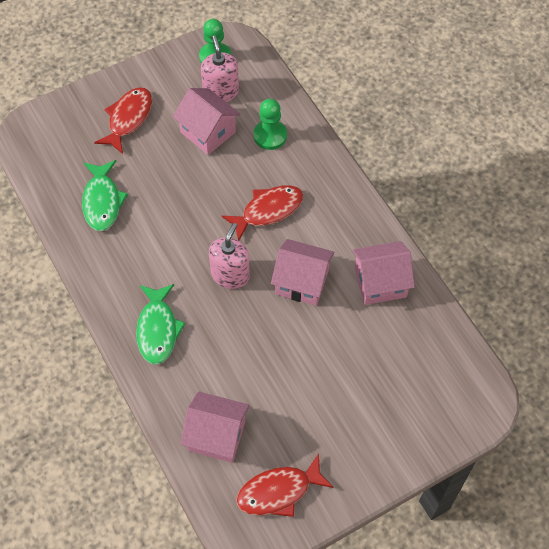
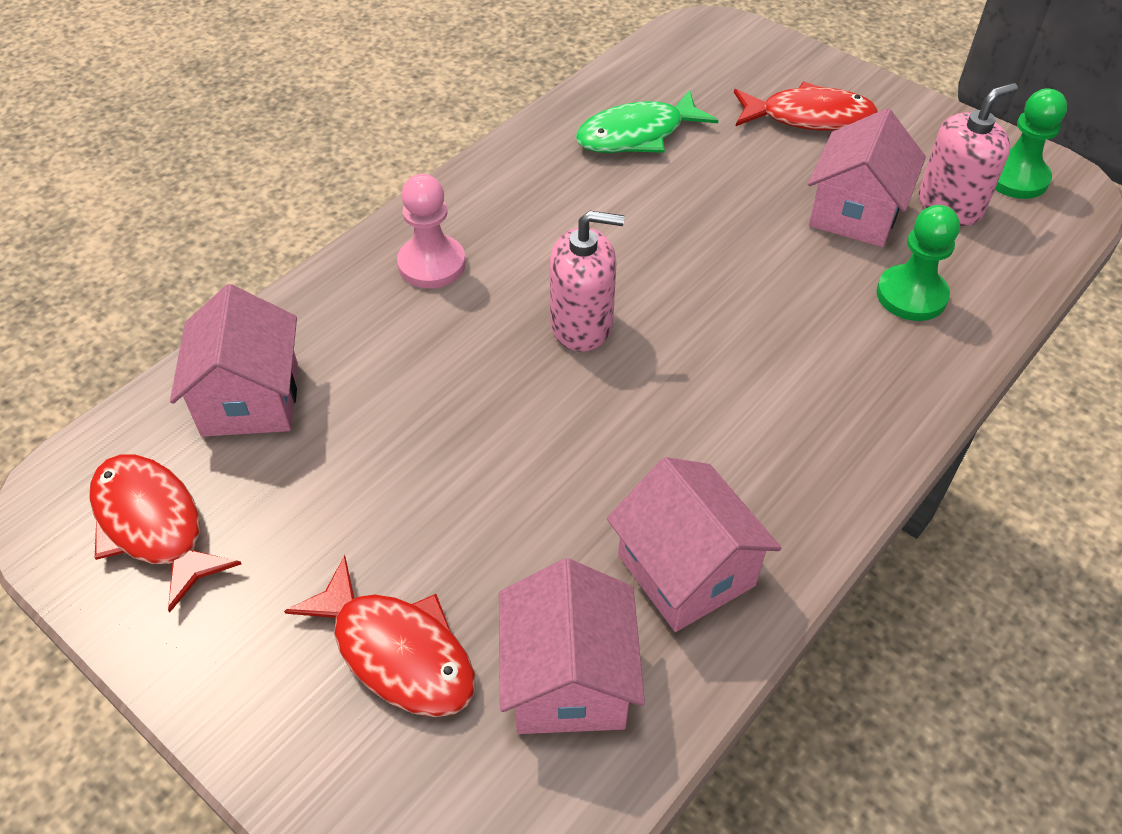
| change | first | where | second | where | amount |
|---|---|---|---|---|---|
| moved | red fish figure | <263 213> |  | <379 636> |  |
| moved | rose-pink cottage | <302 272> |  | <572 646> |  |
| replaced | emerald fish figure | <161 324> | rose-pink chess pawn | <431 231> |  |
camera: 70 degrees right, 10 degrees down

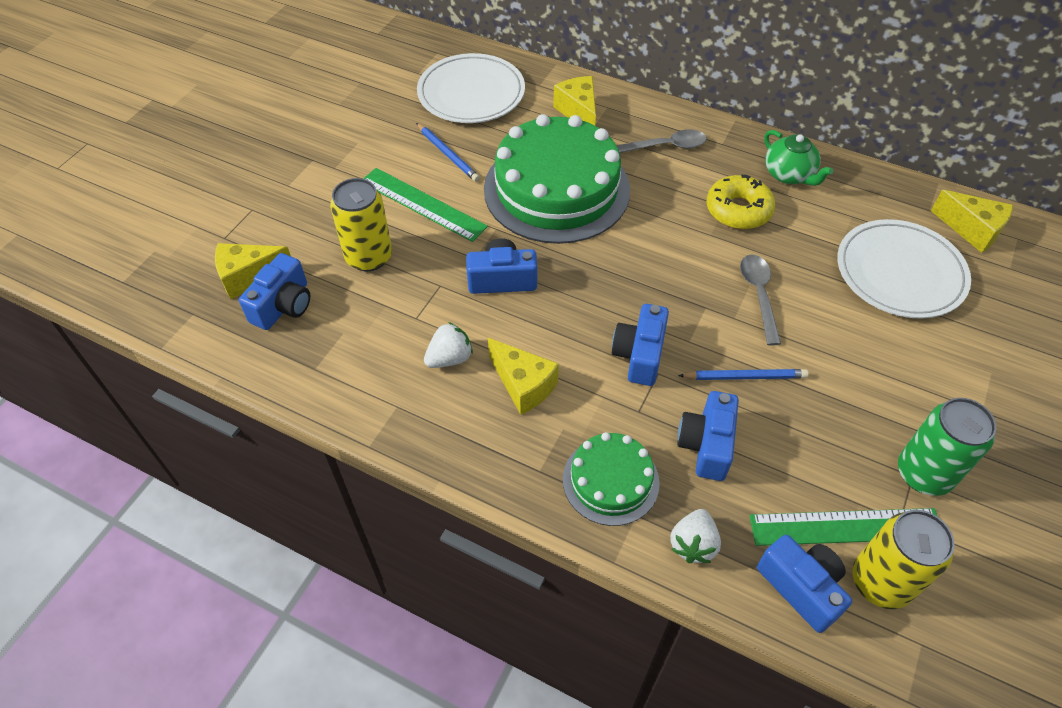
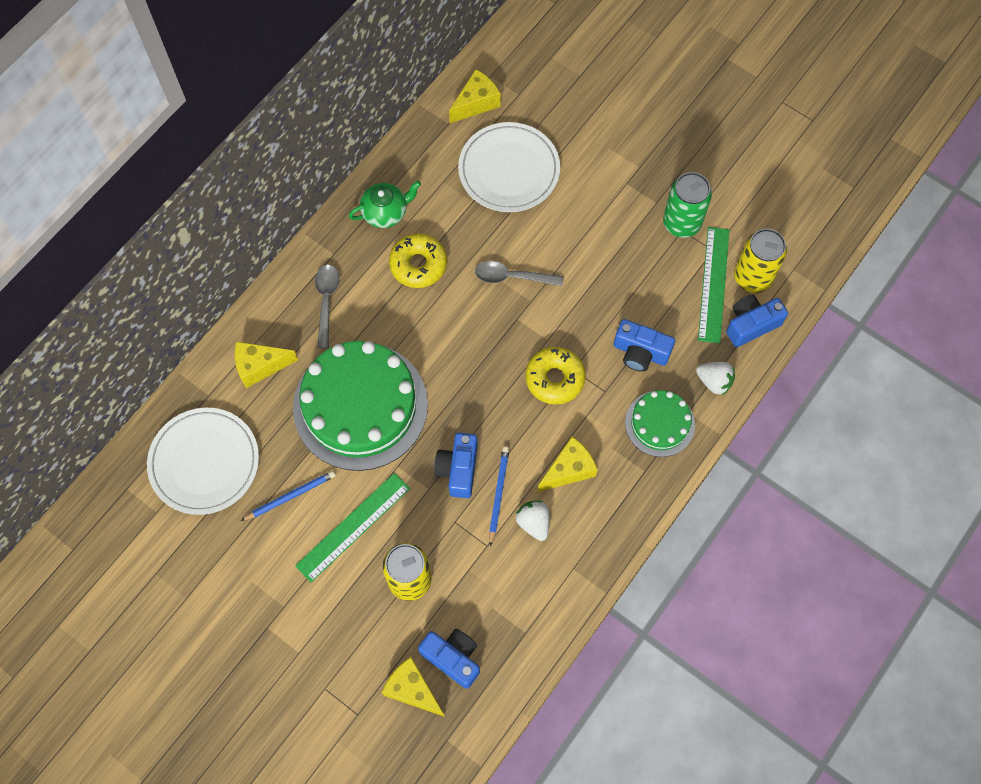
| change | first | where | second | where | amount |
|---|---|---|---|---|---|
| moved | royal blue lead pencil | <743 374> |  | <499 497> |  |
| replaced | royal blue photo camera | <640 345> | bright yellow donut | <555 376> |  |
| turned | bright yellow cheese wedge | <253 271> |  | <413 687> | 135 degrees clockwise |
camera: 80 degrees left, 15 degrees up

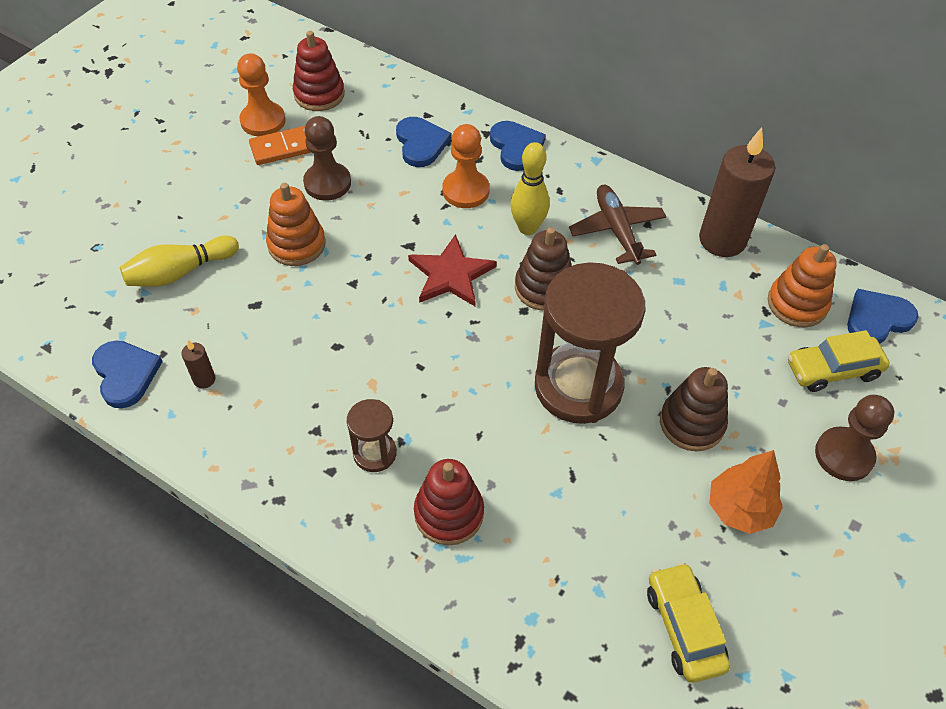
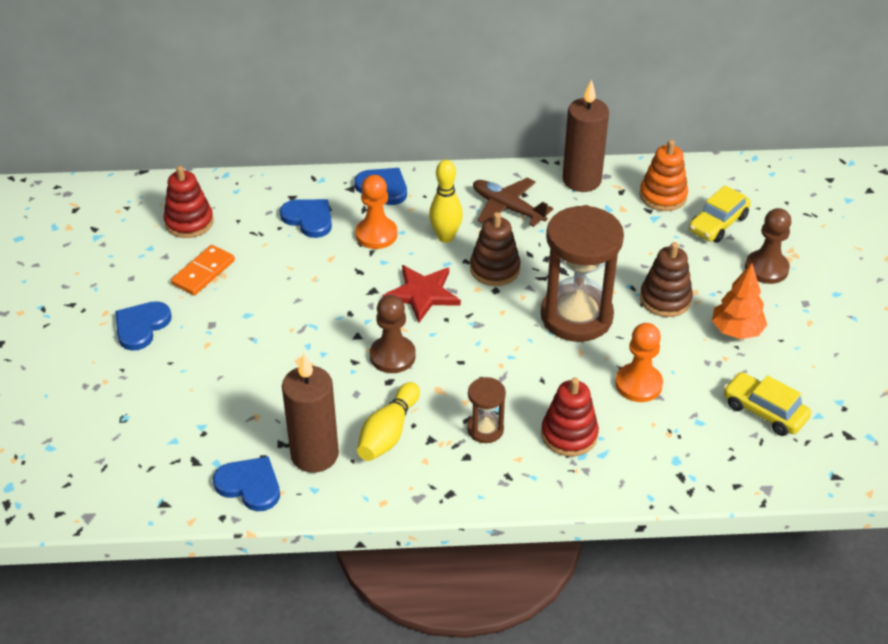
| change | first | where | second | where | amount |
|---|---|---|---|---|---|
| removed | bright orange ring stacker | <296 224> |  |  |  |
| moved | bright yellow skittle | <179 261> |  | <388 421> |  |
| moved | bright orange chess pawn | <261 95> |  | <639 362> |  |
| moved | dark brown chess pawn | <327 158> |  | <393 334> |  |
| moved | royal blue heart shape | <883 316> |  | <143 326> |  |
| resized | dark brown pillar candle | <198 364> |  | <310 413> | x2.40 |
camera: 35 degrees left, 10 degrees down

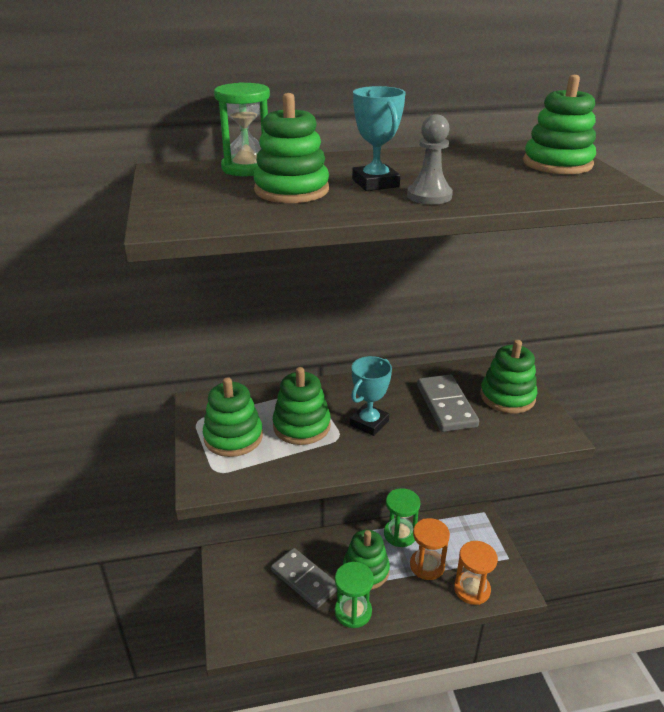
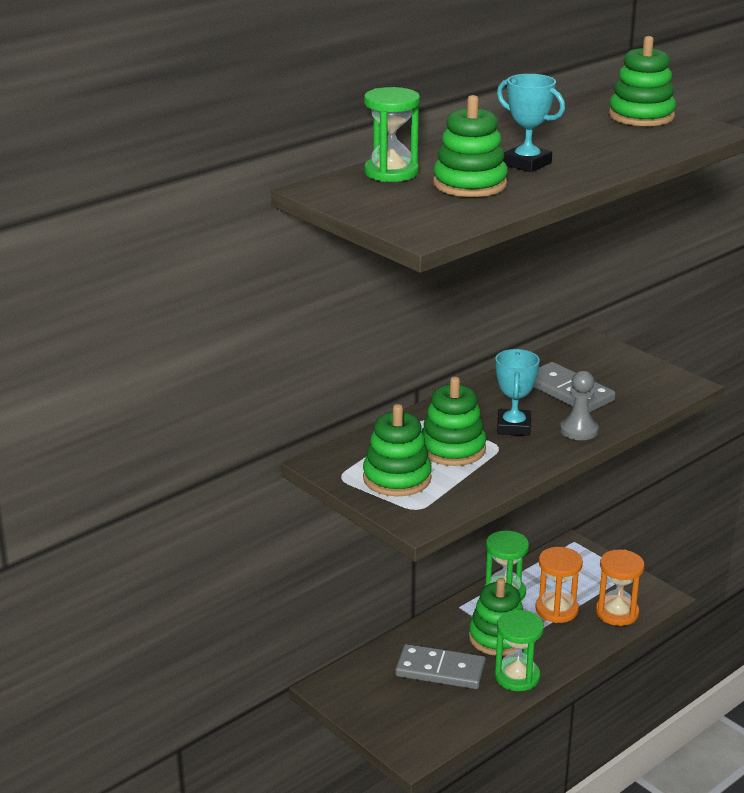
| change | first | where | second | where | amount |
|---|---|---|---|---|---|
| removed | emerald ring stacker | <508 376> |  |  |  |
| moved | grey chess pawn | <430 159> |  | <579 405> |  |
camera: 30 degrees left, 5 degrees down

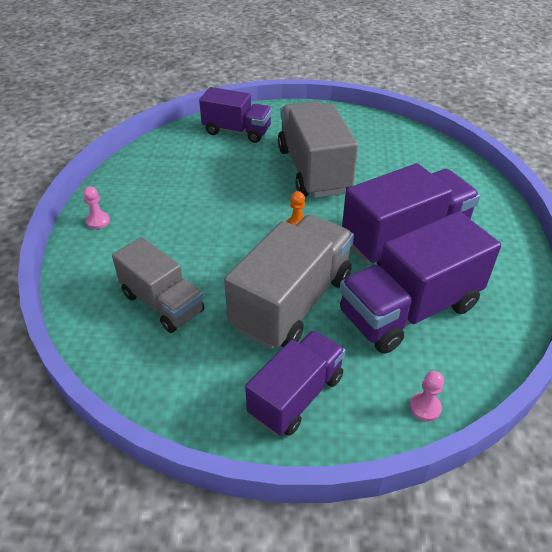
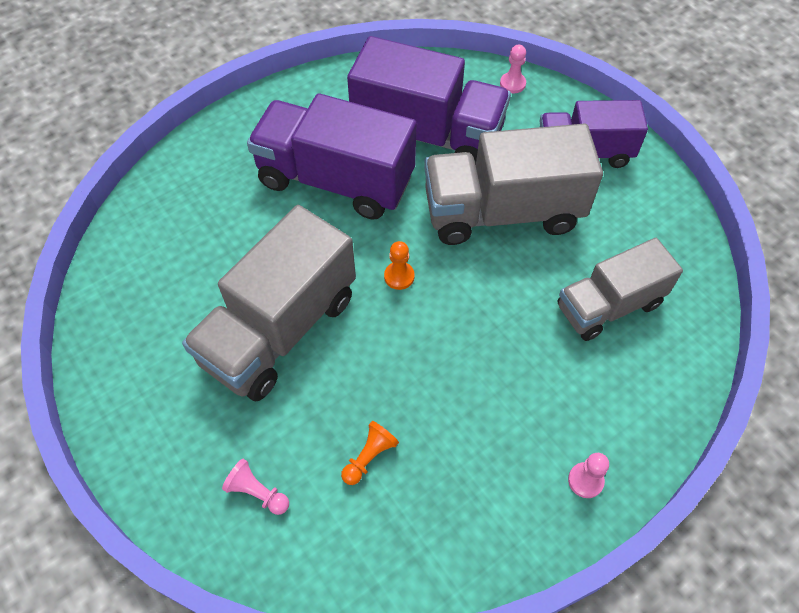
| change | first | where | second | where | amount |
|---|---|---|---|---|---|
| added |  |  | bright orange chess pawn | <370 453> |  |
| replaced | royal purple lorry | <235 115> | rose-pink chess pawn | <255 487> |  |
| turned | grey lorry | <158 285> |  | <620 289> | 120 degrees counterclockwise |
camera: 130 degrees left, 15 degrees up

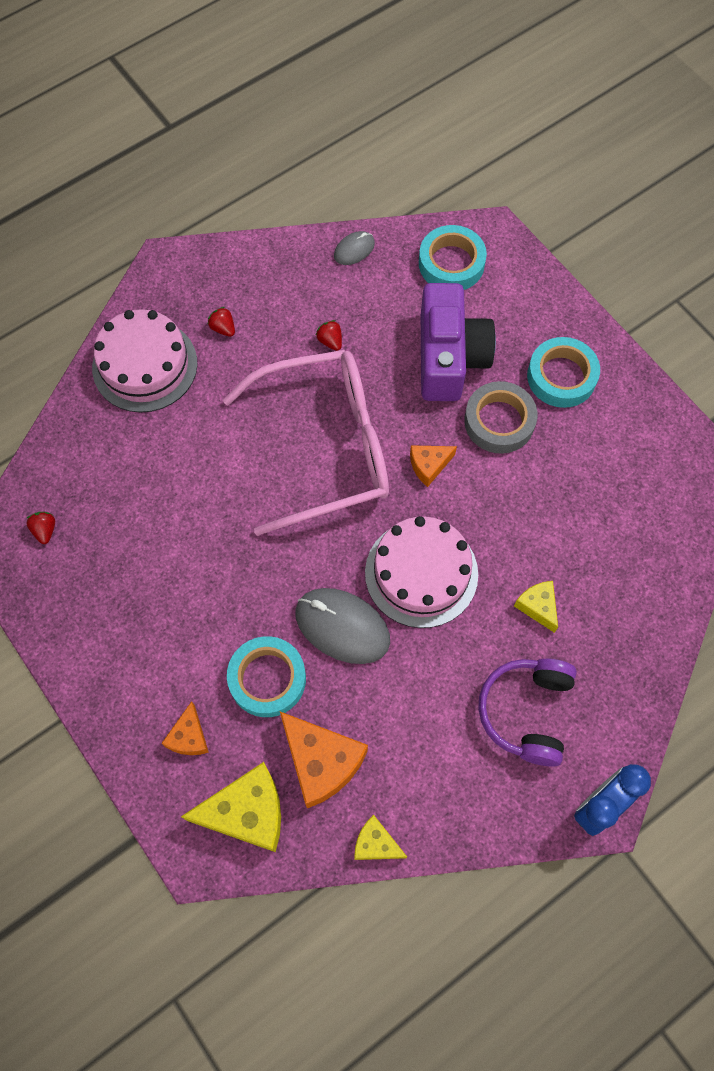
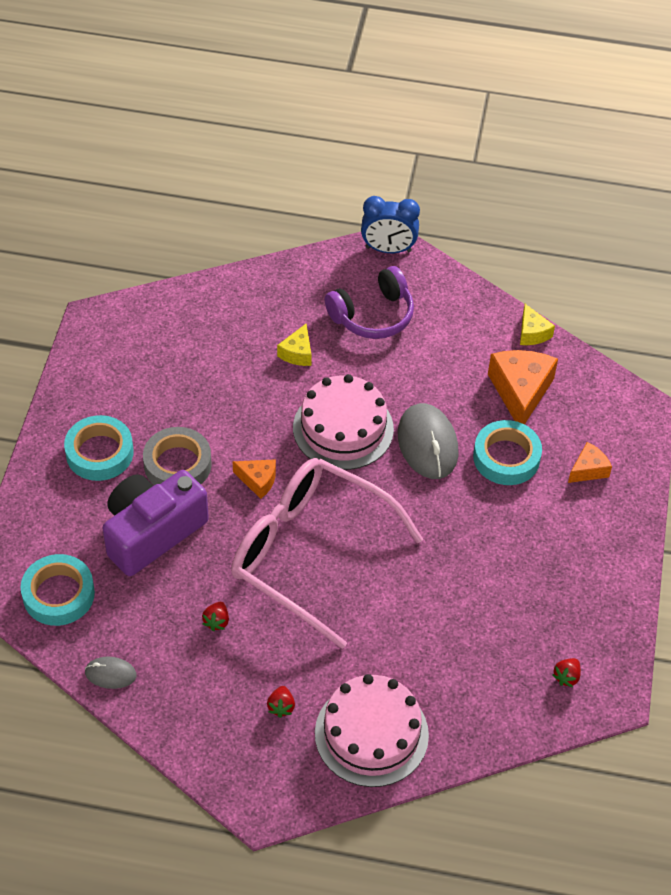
| change | first | where | second | where | amount |
|---|---|---|---|---|---|
| removed | bright yellow cheese wedge | <231 807> |  |  |  |
camera: 135 degrees left, 15 degrees down

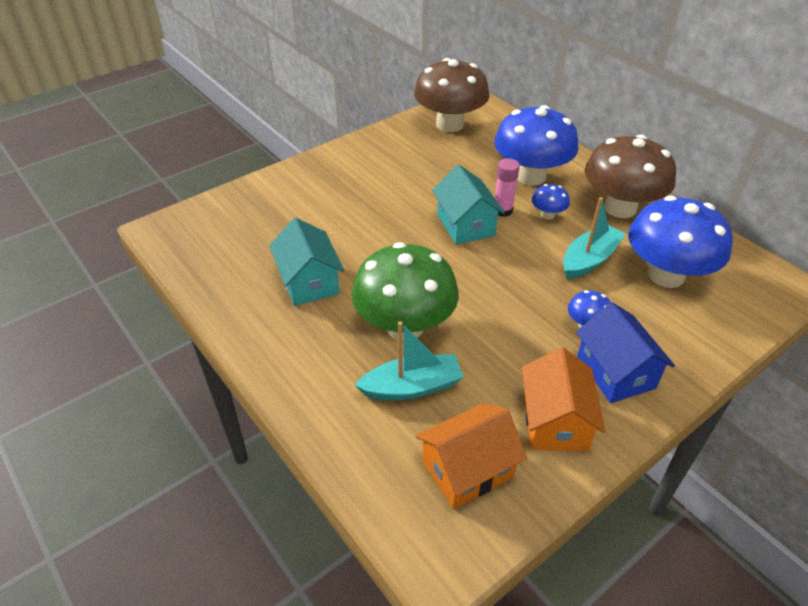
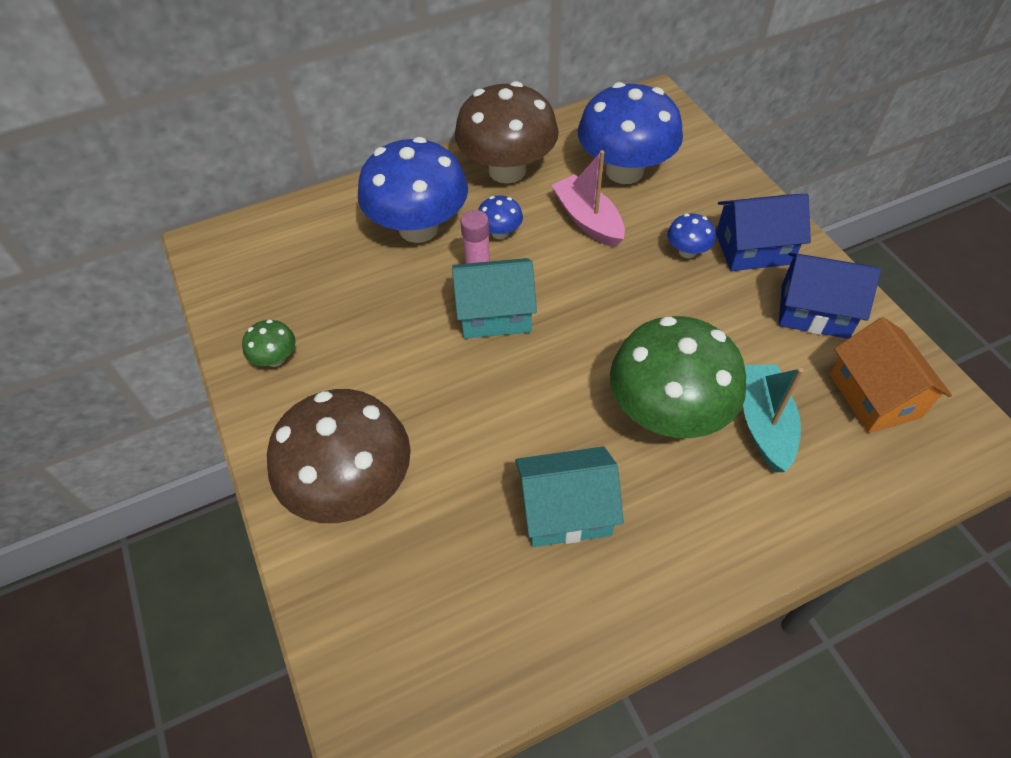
| change | first | where | second | where | amount |
|---|---|---|---|---|---|
| added |  |  | emerald toadstool | <269 343> |  |
| moved | dark brown toadstool | <452 95> |  | <339 456> |  |
| recoloured | bright orange cottage | <563 399> | royal blue cottage | <830 295> |  |
| recoloured | turquoise boat | <594 238> | rose-pink boat | <588 198> |  |
camera: 75 degrees left, 10 degrees up

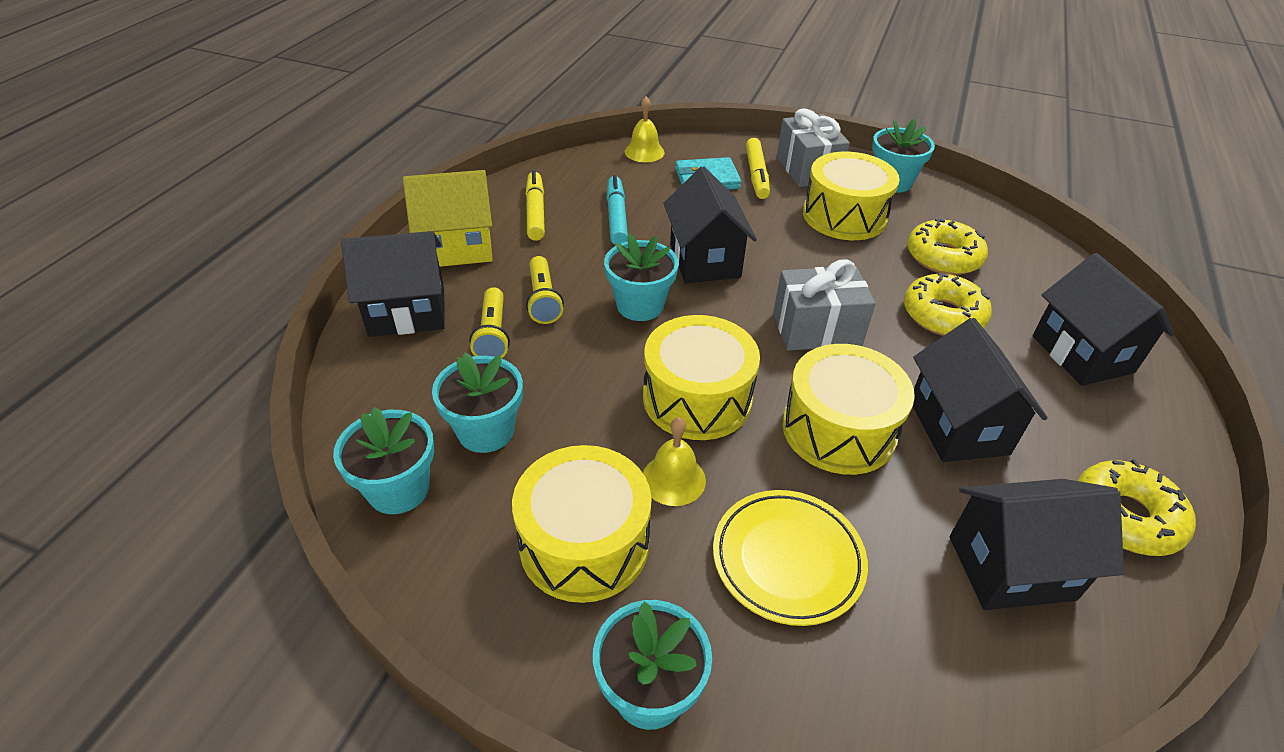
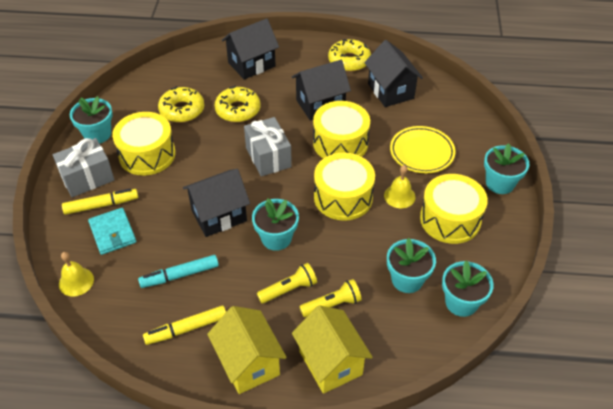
| change | first | where | second | where | amount |
|---|---|---|---|---|---|
| recoloured | jet-black cottage | <393 284> | bright yellow cottage | <332 349> |  |
camera: 105 degrees left, 5 degrees up

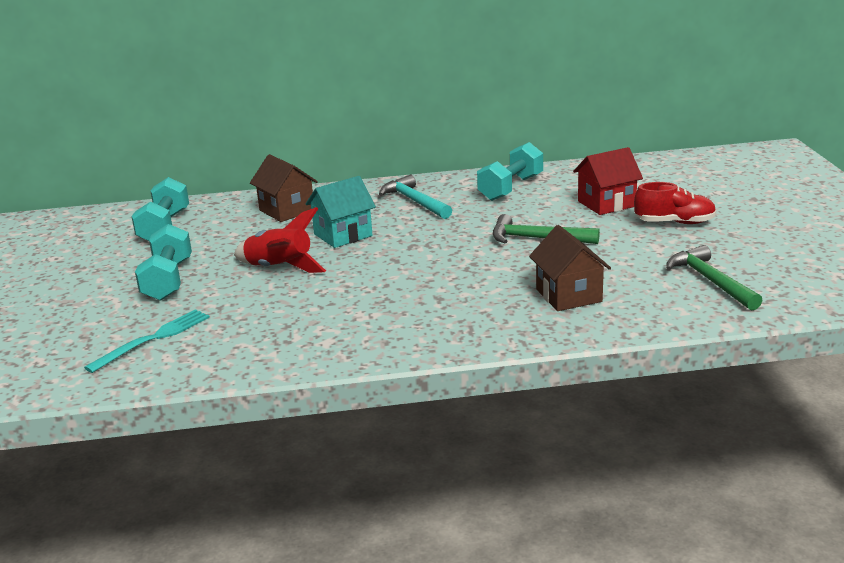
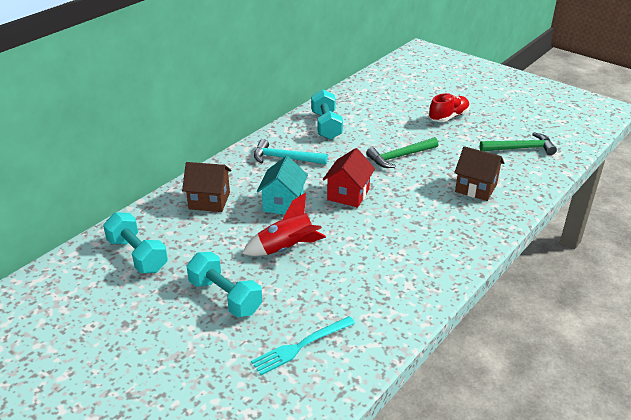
| change | first | where | second | where | amount |
|---|---|---|---|---|---|
| moved | red cottage | <608 181> |  | <349 178> |  |
| turned | turquoise dinner fork | <147 341> |  | <303 345> | 120 degrees counterclockwise |
| turned | emerald claw hammer | <714 277> |  | <518 143> | 150 degrees clockwise |
camera: 45 degrees left, 10 degrees up

